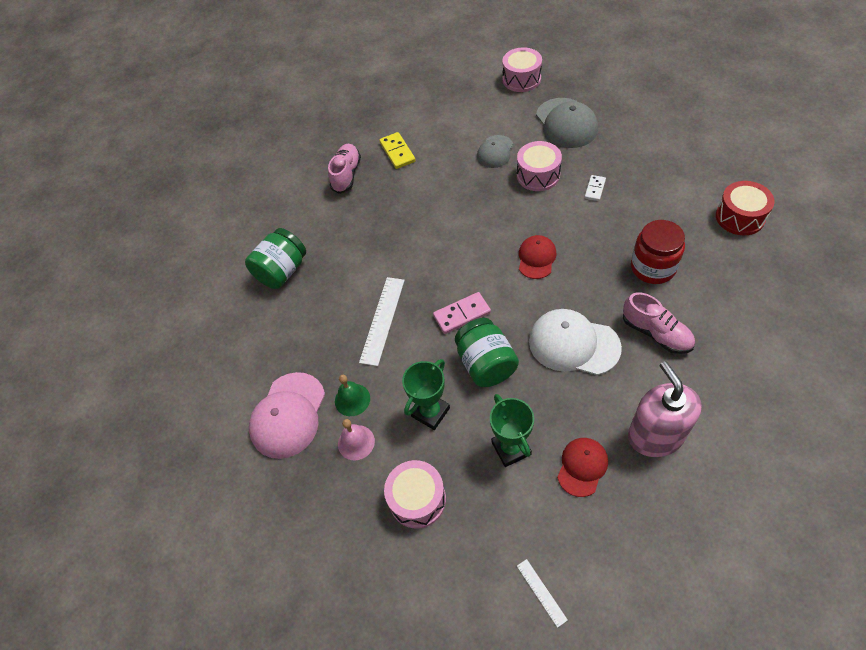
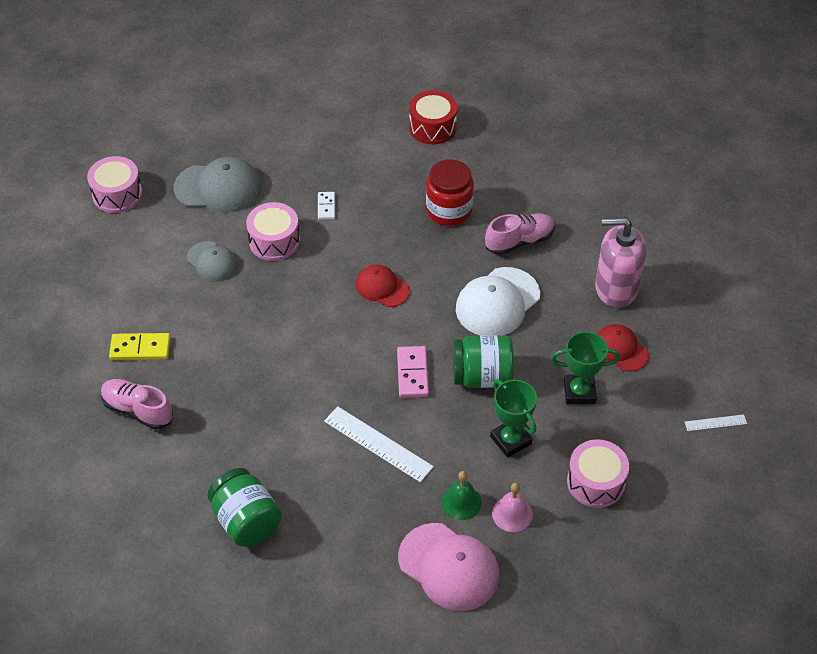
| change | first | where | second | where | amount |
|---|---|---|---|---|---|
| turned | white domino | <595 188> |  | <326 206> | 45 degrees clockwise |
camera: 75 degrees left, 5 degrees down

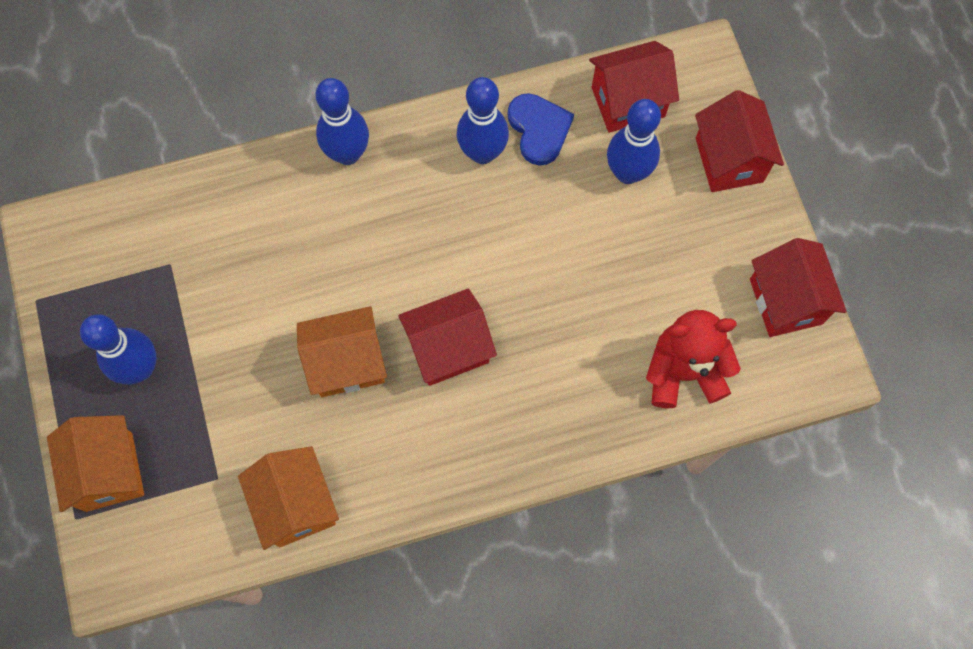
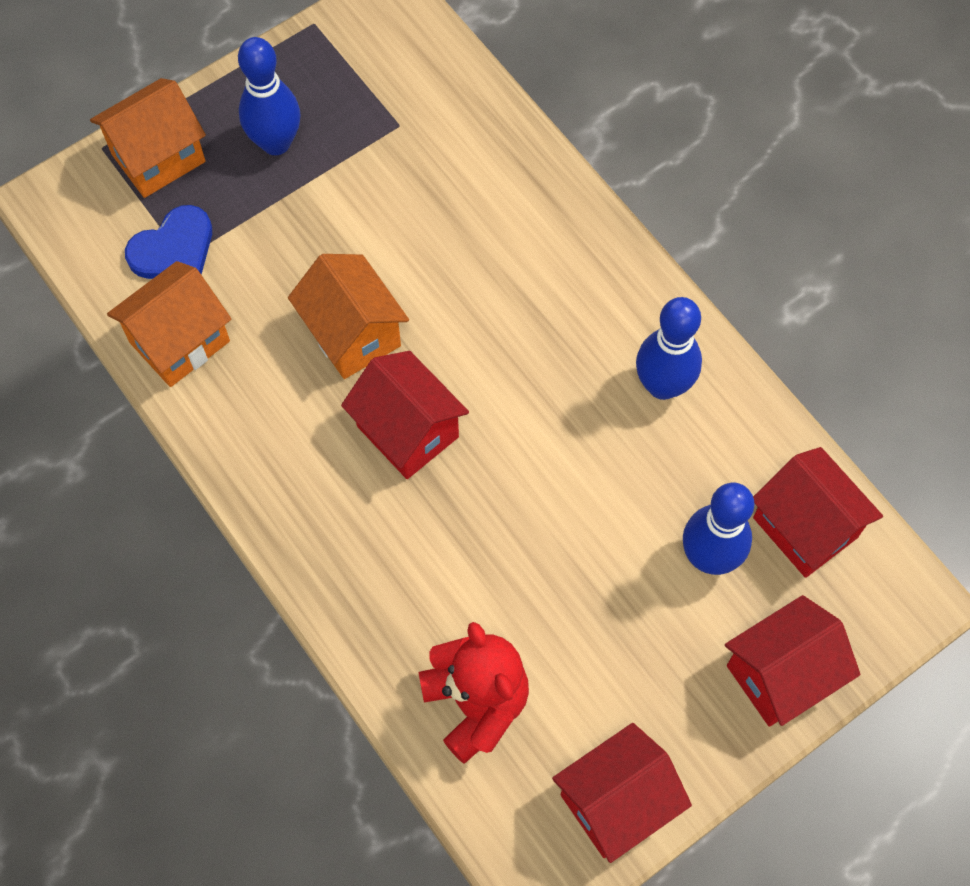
| change | first | where | second | where | amount |
|---|---|---|---|---|---|
| removed | royal blue skittle | <342 121> |  |  |  |
| moved | royal blue heart shape | <541 129> |  | <168 242> |  |
camera: 70 degrees right, 5 degrees down

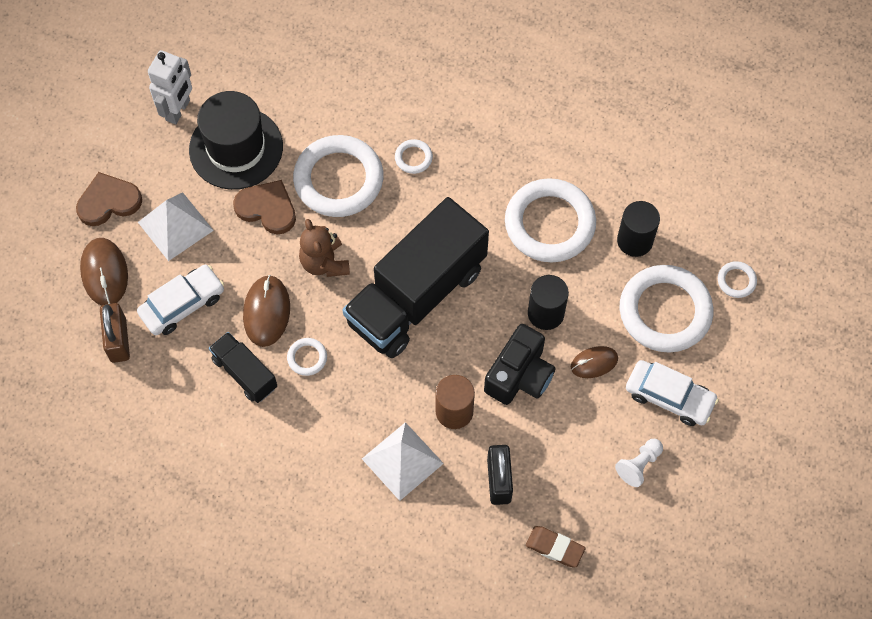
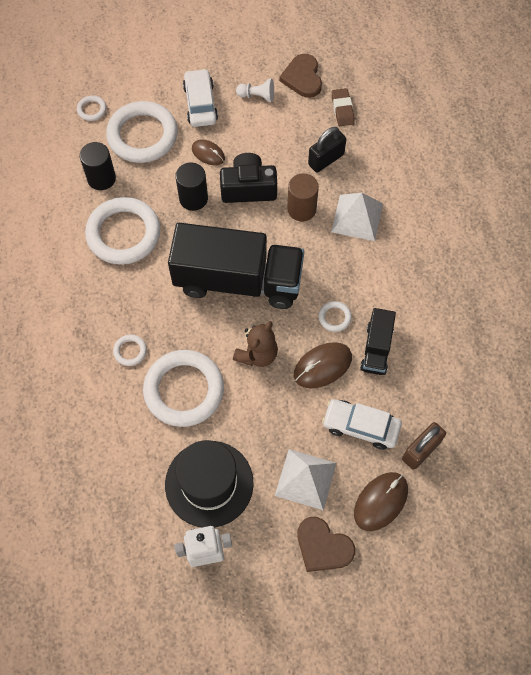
| change | first | where | second | where | amount |
|---|---|---|---|---|---|
| moved | dark brown heart shape | <264 207> |  | <300 76> |  |
camera: 125 degrees left, 0 degrees up

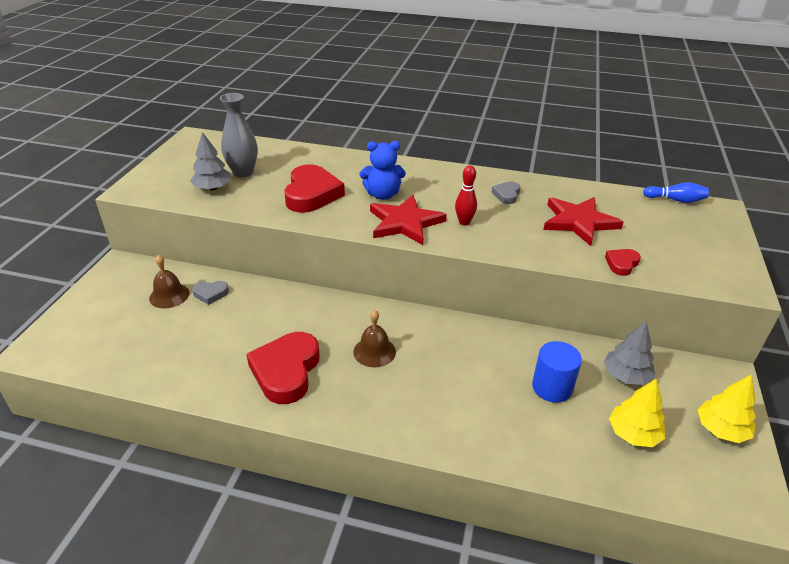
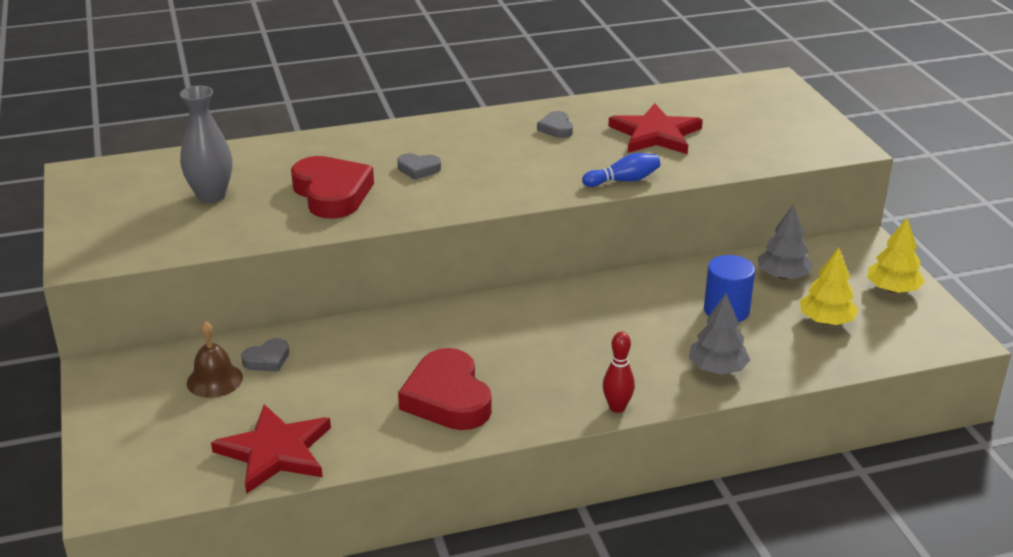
| change | first | where | second | where | amount |
|---|---|---|---|---|---|
| removed | dark brown hand bell | <374 338> |  |  |  |
| removed | red heart shape | <623 262> |  |  |  |
| moved | grey fir tree | <211 161> |  | <719 333> |  |
| moved | red star | <408 220> |  | <271 449> |  |
| moved | red skittle | <466 195> |  | <619 372> |  |
| moved | royal blue skittle | <676 192> |  | <621 170> |  |
| replaced | royal blue stuffed bear | <382 170> | grey heart shape | <419 166> |  |
camera: 30 degrees left, 5 degrees down

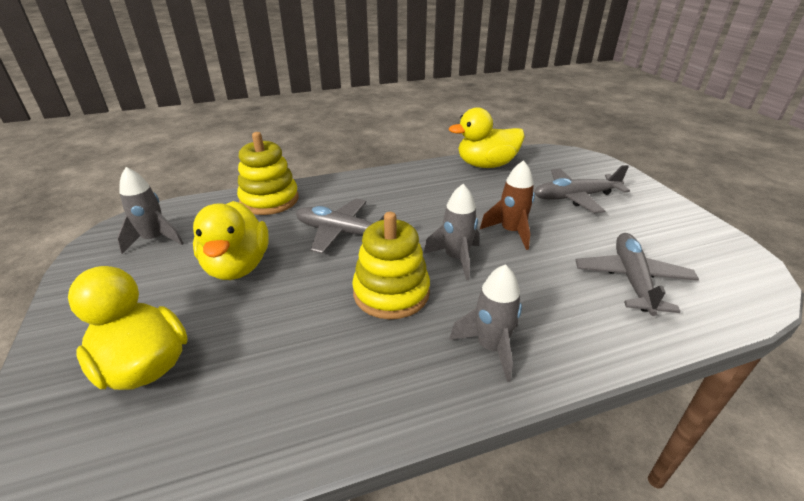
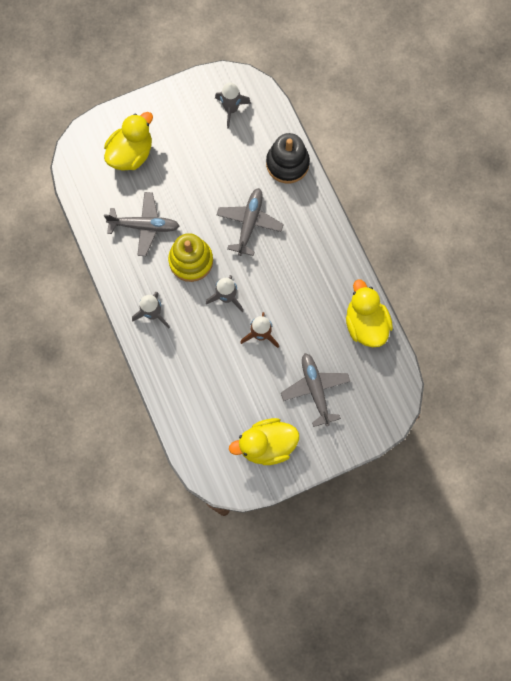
| change | first | where | second | where | amount |
|---|---|---|---|---|---|
| moved | bright yellow rubber duck | <231 240> |  | <264 441> |  |
| moved | grey plane | <637 274> |  | <141 224> |  |
| recoloured | bright yellow ring stacker | <268 173> | jet-black ring stacker | <288 158> |  |
camera: 85 degrees right, 40 degrees up

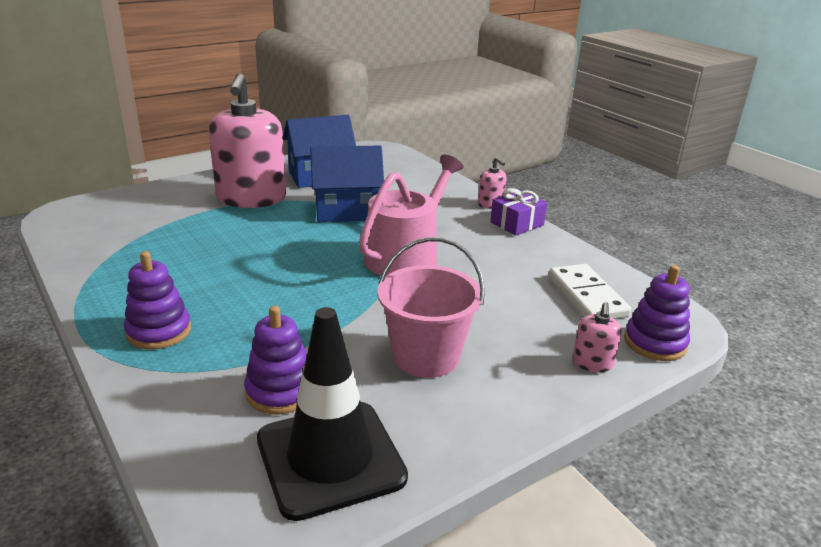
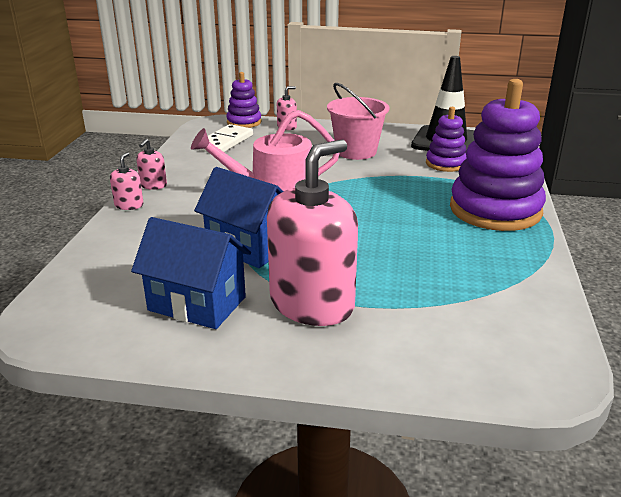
| change | first | where | second | where | amount |
|---|---|---|---|---|---|
| replaced | royal purple present | <518 212> | rose-pink soap dispenser | <151 164> |  |
| resized | royal purple ring stacker | <157 300> |  | <498 155> | x1.94 |
camera: 135 degrees left, 0 degrees up

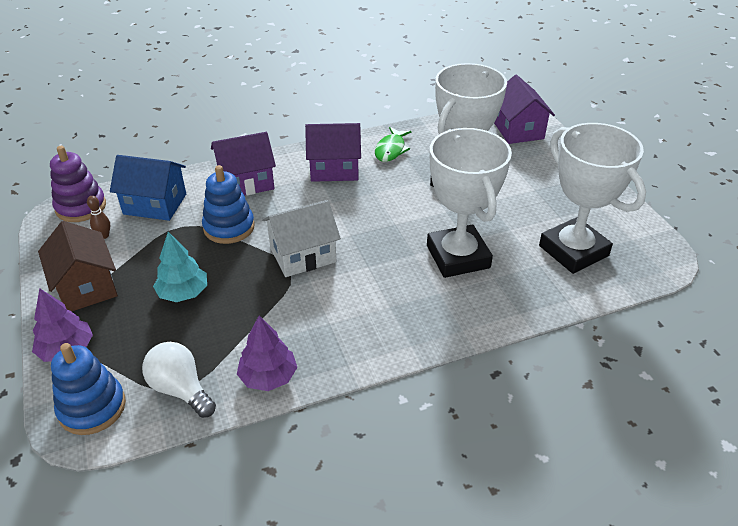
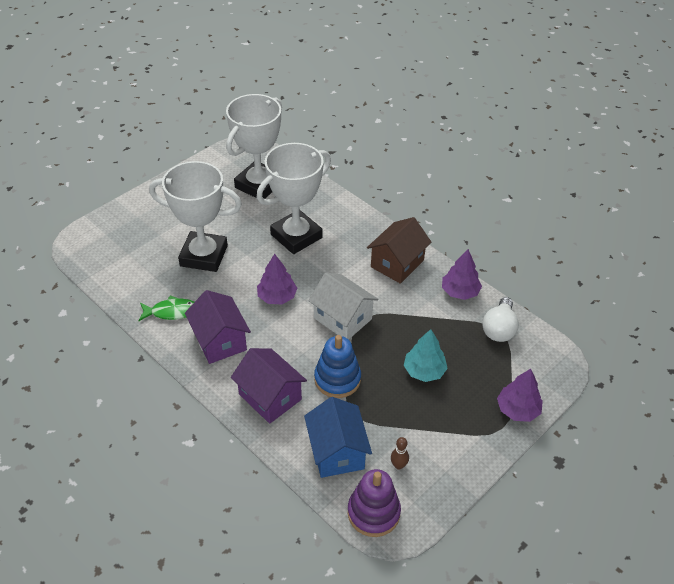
| change | first | where | second | where | amount |
|---|---|---|---|---|---|
| removed | royal blue ring stacker | <88 389> |  |  |  |
| removed | royal purple cottage | <524 109> |  |  |  |
| added |  |  | royal purple fir tree | <277 279> |  |
| moved | dark brown cottage | <78 266> |  | <399 250> |  |
camera: 115 degrees left, 5 degrees up

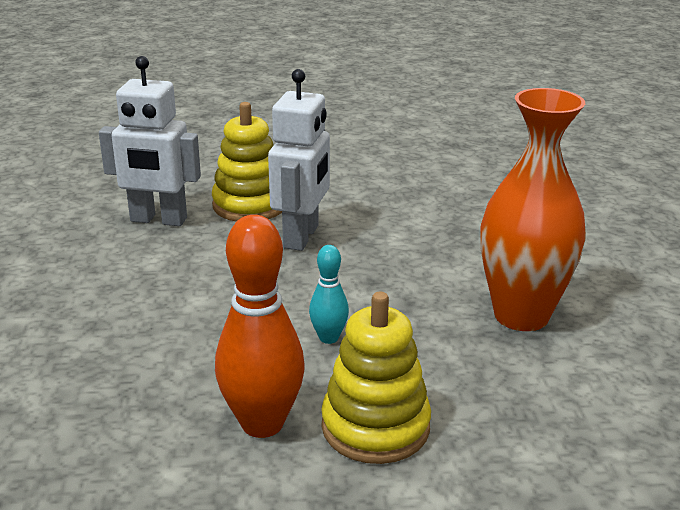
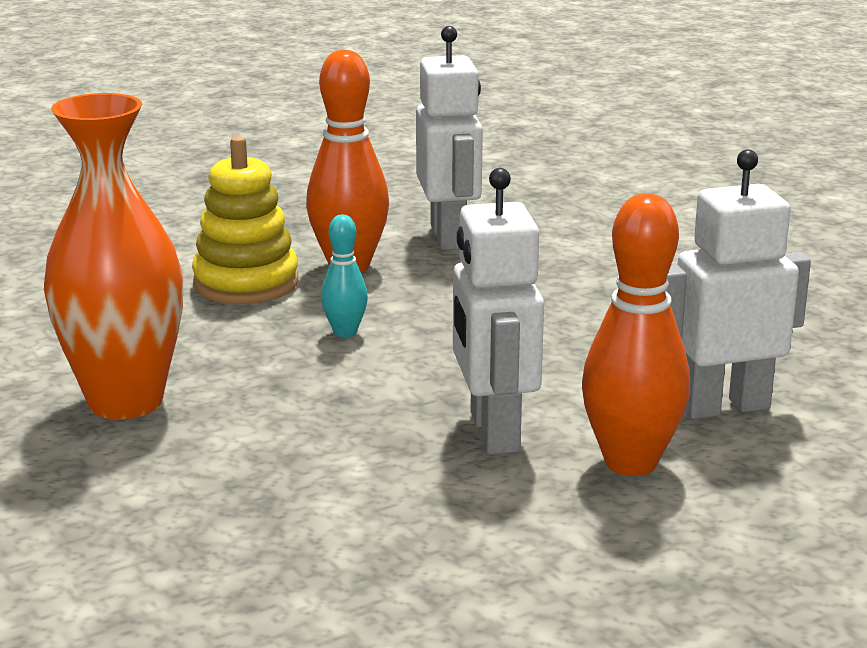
| change | first | where | second | where | amount |
|---|---|---|---|---|---|
| added |  |  | white toy robot | <449 138> |  |
| replaced | bright yellow ring stacker | <247 162> | bright orange skittle | <636 334> |  |
camera: 155 degrees right, 5 degrees down

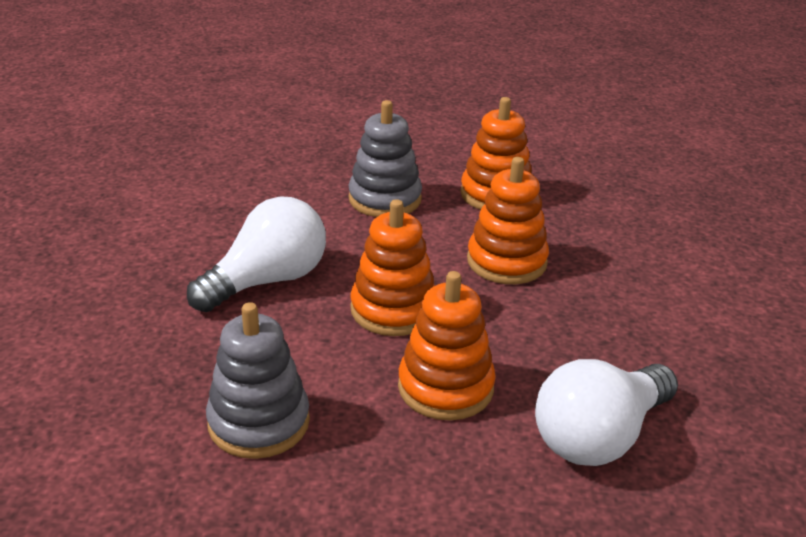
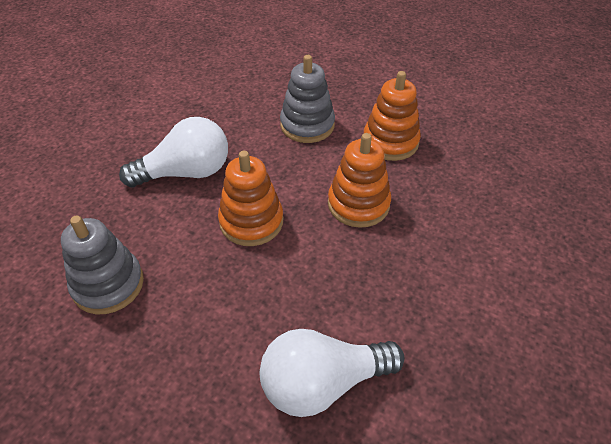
| change | first | where | second | where | amount |
|---|---|---|---|---|---|
| removed | bright orange ring stacker | <447 345> |  |  |  |
camera: 25 degrees right, 15 degrees up

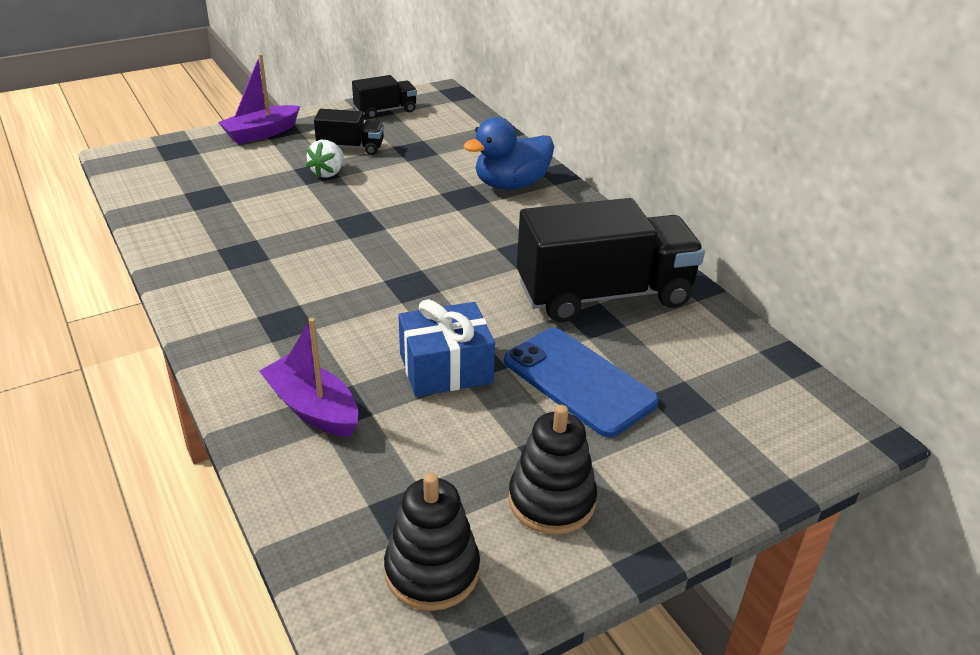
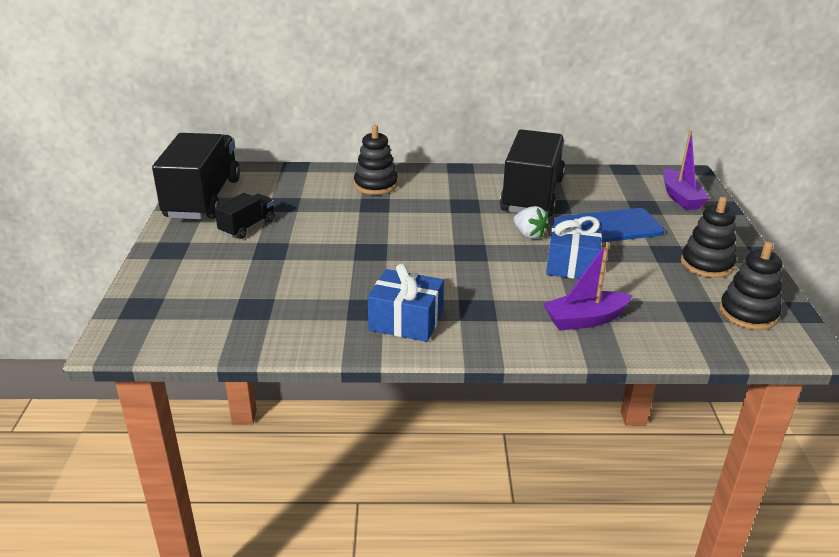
| change | first | where | second | where | amount |
|---|---|---|---|---|---|
| added |  |  | royal blue present | <406 303> |  |
| moved | royal purple boat | <259 99> |  | <686 170> |  |
| moved | white strawberry | <325 159> |  | <531 222> |  |
| replaced | royal blue rubber duck | <508 153> | jet-black ring stacker | <376 160> |  |
| resized | jet-black lorry | <384 97> |  | <196 176> | x2.08 |
camera: 60 degrees left, 5 degrees down

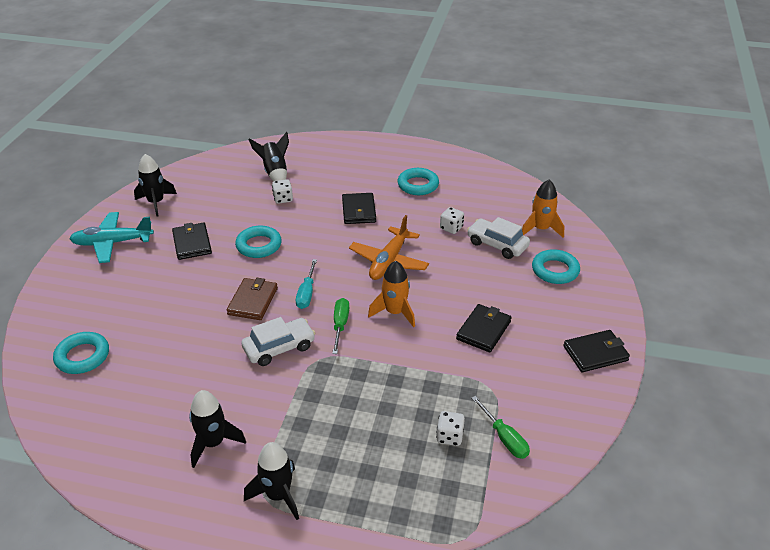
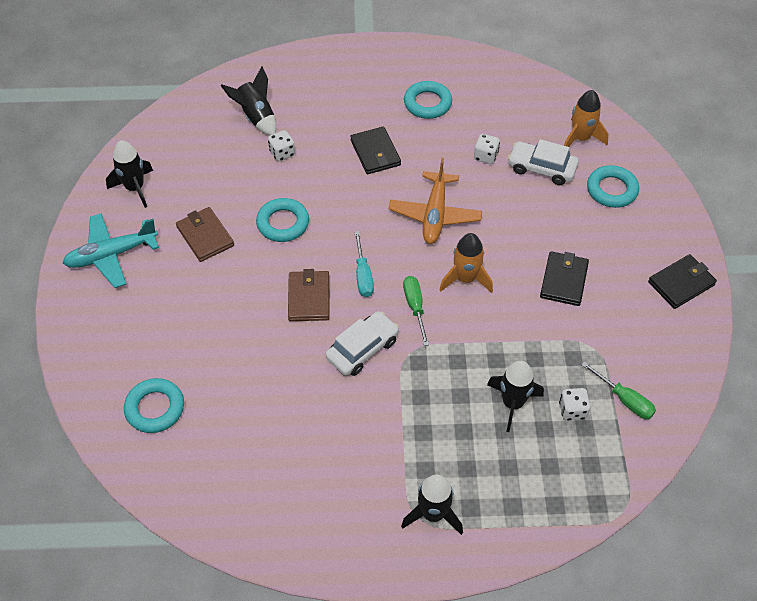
| change | first | where | second | where | amount |
|---|---|---|---|---|---|
| moved | jet-black spaceship | <217 429> |  | <515 396> |  |
| recoloured | jet-black card wallet | <192 241> | dark brown card wallet | <205 234> |  |
camera: 15 degrees left, 15 degrees up

